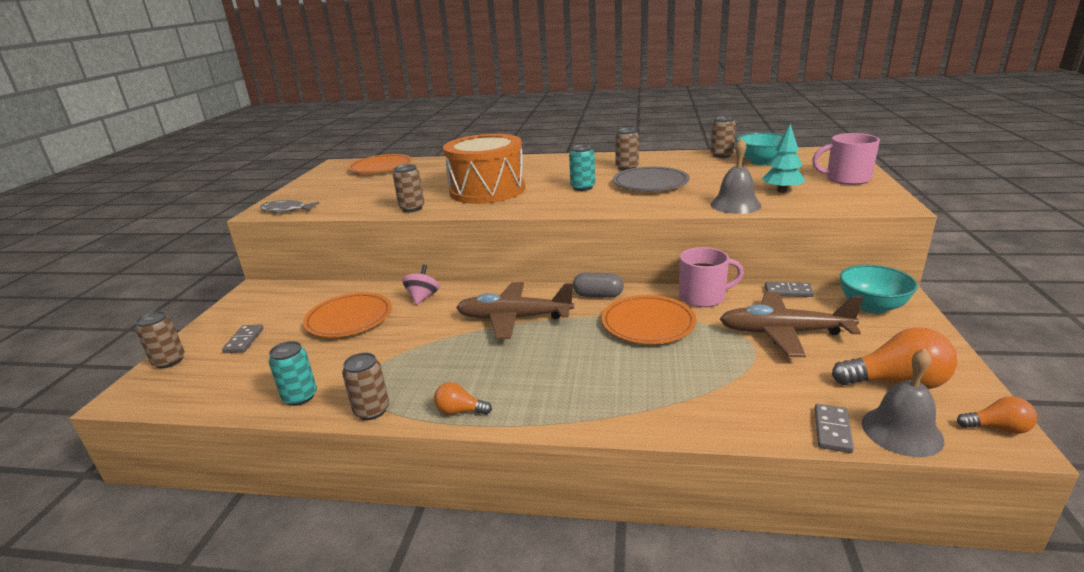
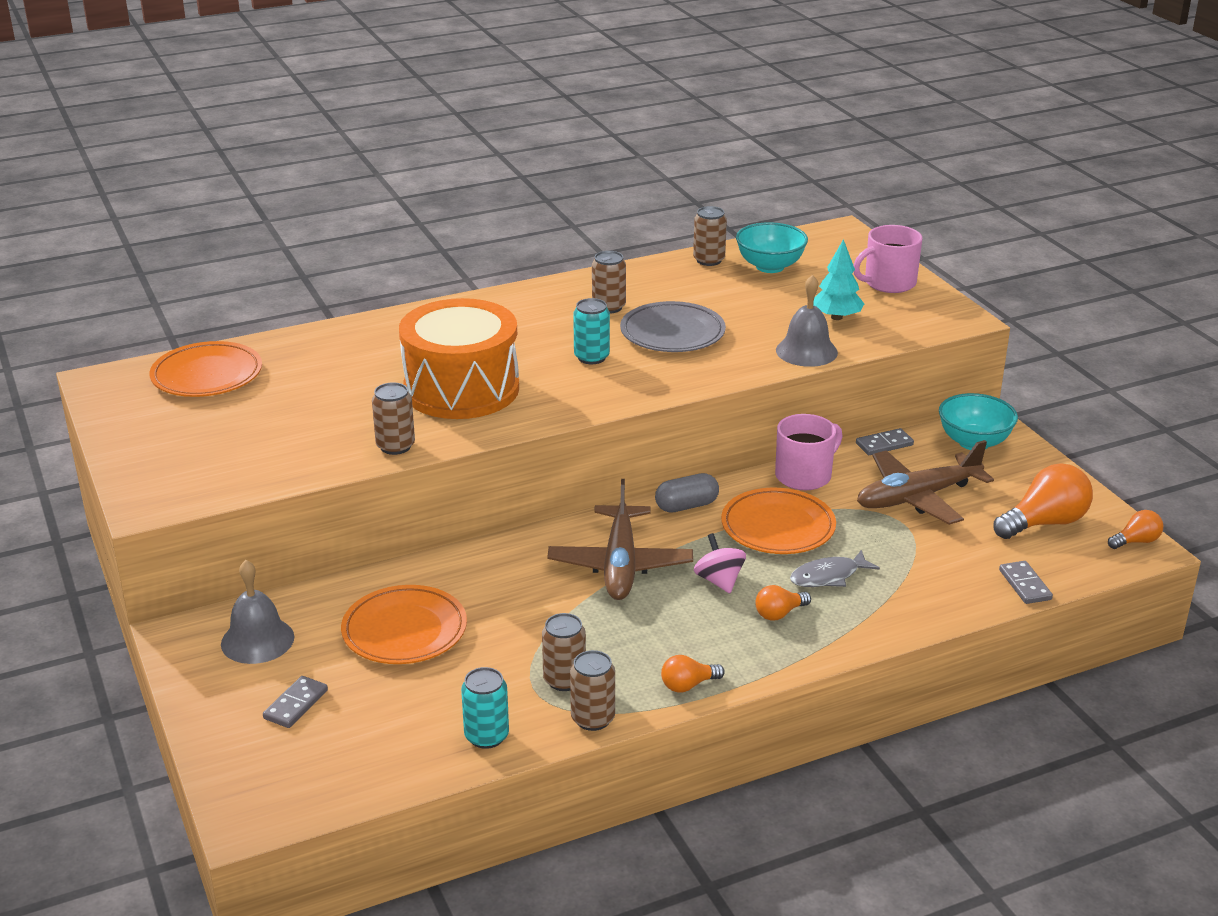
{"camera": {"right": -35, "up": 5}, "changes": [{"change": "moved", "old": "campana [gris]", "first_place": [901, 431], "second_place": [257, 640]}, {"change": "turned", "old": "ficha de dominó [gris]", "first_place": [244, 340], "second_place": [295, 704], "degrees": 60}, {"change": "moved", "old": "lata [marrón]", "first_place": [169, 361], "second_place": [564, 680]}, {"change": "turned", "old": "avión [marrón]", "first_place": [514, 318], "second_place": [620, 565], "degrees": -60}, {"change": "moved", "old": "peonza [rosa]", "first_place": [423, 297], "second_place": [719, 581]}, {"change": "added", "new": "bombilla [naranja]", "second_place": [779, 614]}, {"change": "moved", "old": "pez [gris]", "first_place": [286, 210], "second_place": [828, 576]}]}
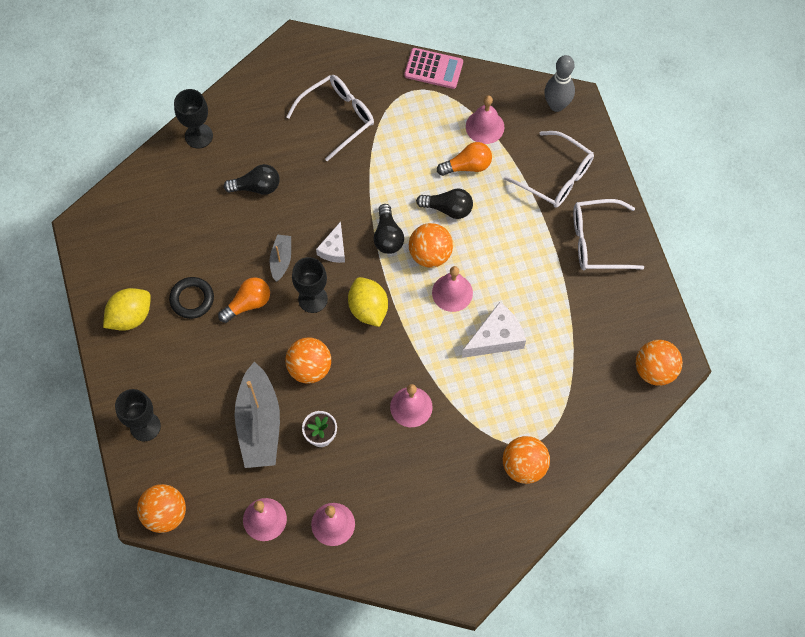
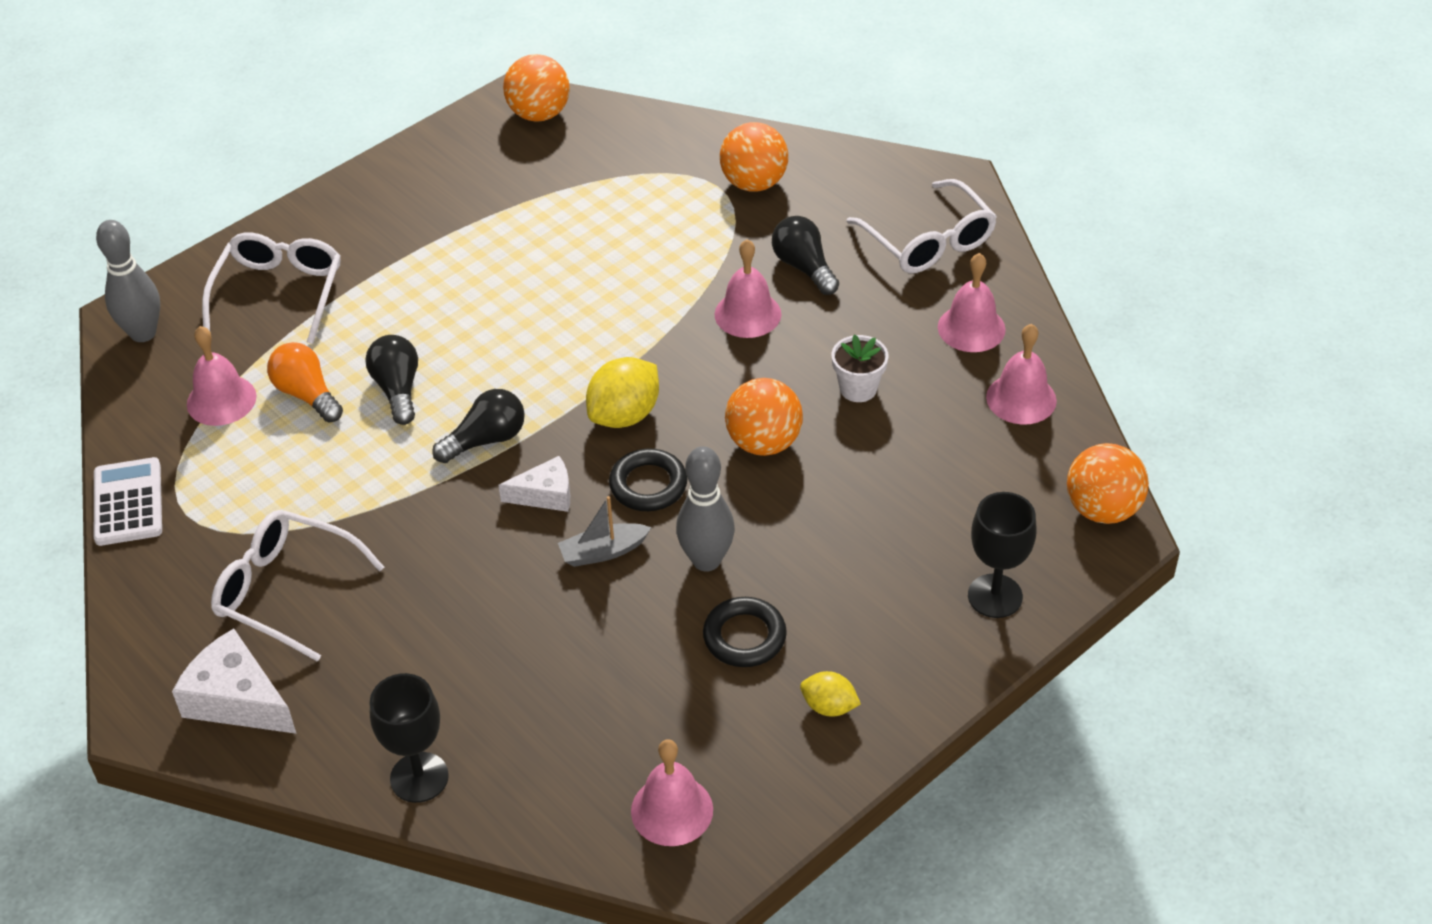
{"camera": {"right": -115, "up": -20}, "changes": [{"change": "recoloured", "old": "calculadora [rosa]", "new": "calculadora [blanco]", "first_place": [433, 69], "second_place": [128, 502]}, {"change": "moved", "old": "queso [blanco]", "first_place": [496, 337], "second_place": [237, 699]}, {"change": "replaced", "old": "copa [negro]", "new": "anillo [negro]", "first_place": [313, 299], "second_place": [648, 485]}, {"change": "moved", "old": "campana [rosa]", "first_place": [452, 292], "second_place": [672, 810]}, {"change": "replaced", "old": "bombilla [naranja]", "new": "bolo [gris]", "first_place": [248, 304], "second_place": [706, 560]}, {"change": "moved", "old": "bombilla [negro]", "first_place": [256, 187], "second_place": [804, 267]}, {"change": "resized", "old": "limón [amarillo]", "first_place": [130, 316], "second_place": [829, 706], "factor": 0.59}, {"change": "moved", "old": "gafas [blanco]", "first_place": [597, 241], "second_place": [928, 241]}, {"change": "removed", "old": "barco [gris]", "first_place": [259, 424]}, {"change": "removed", "old": "pelota [naranja]", "first_place": [430, 254]}]}
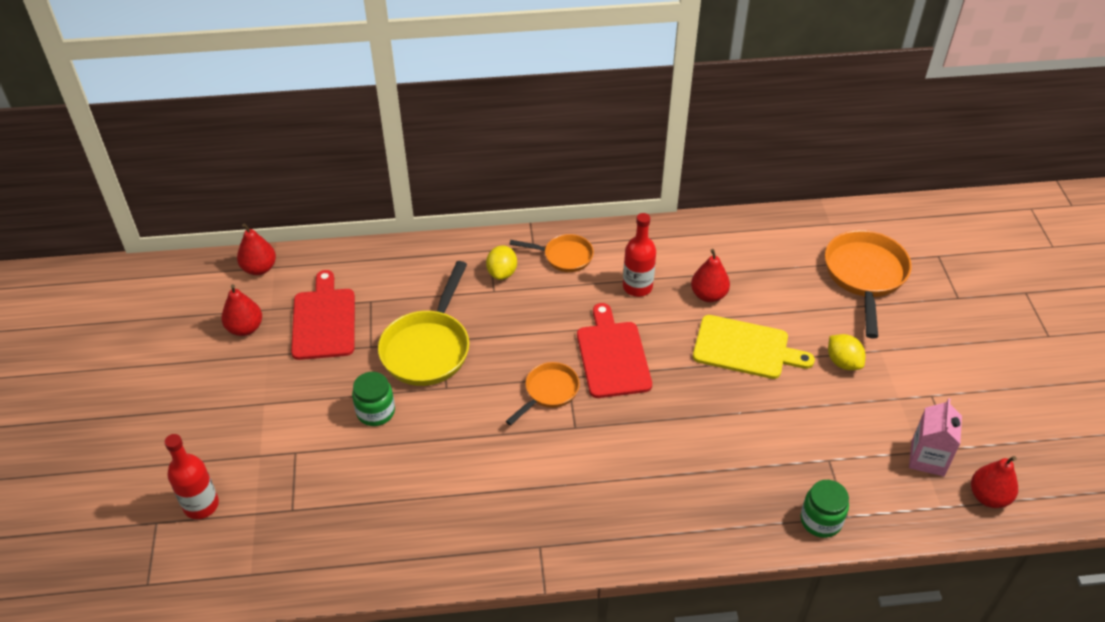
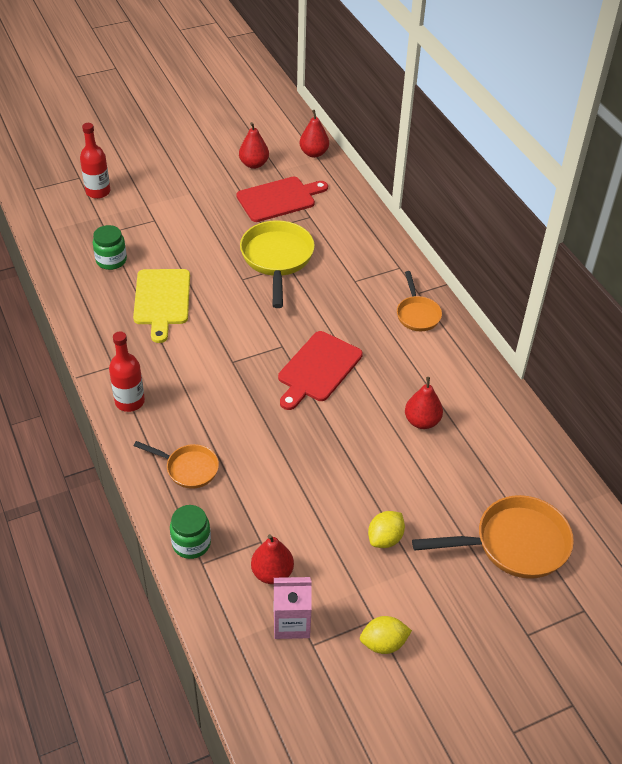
{"camera": {"right": 70, "up": 0}, "changes": [{"change": "moved", "old": "tarro [verde]", "first_place": [375, 412], "second_place": [111, 260]}, {"change": "moved", "old": "botella [rojo]", "first_place": [637, 287], "second_place": [130, 401]}, {"change": "moved", "old": "tabla de cortar [amarillo]", "first_place": [745, 348], "second_place": [162, 300]}, {"change": "moved", "old": "sartén [naranja]", "first_place": [549, 392], "second_place": [188, 468]}, {"change": "turned", "old": "sartén [amarillo]", "first_place": [428, 348], "second_place": [277, 259], "degrees": 90}, {"change": "moved", "old": "pera [rojo]", "first_place": [988, 497], "second_place": [272, 573]}, {"change": "turned", "old": "tabla de cortar [rojo]", "first_place": [612, 356], "second_place": [318, 369], "degrees": 150}, {"change": "moved", "old": "limón [amarillo]", "first_place": [502, 273], "second_place": [383, 643]}]}
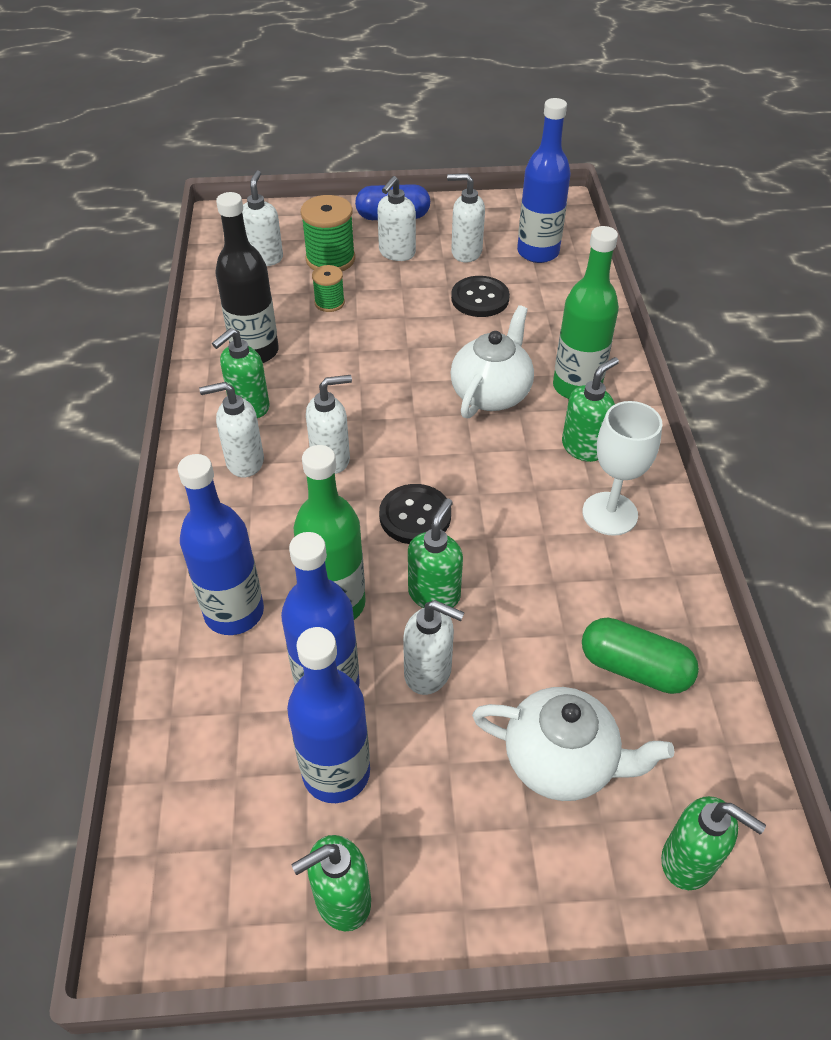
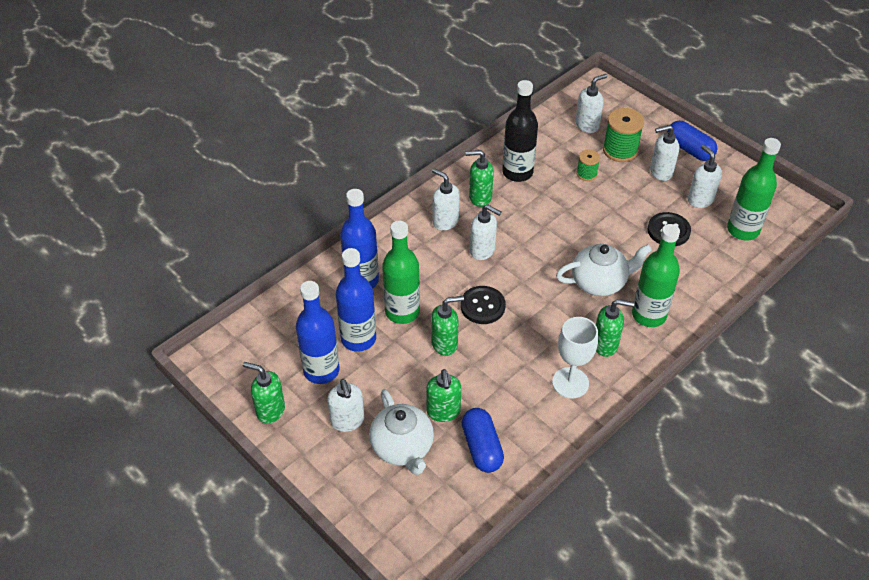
{"camera": {"right": 50, "up": 0}, "changes": [{"change": "moved", "old": "dispensador de jabón [blanco]", "first_place": [428, 672], "second_place": [347, 421]}, {"change": "moved", "old": "dispensador de jabón [verde]", "first_place": [688, 861], "second_place": [443, 412]}, {"change": "recoloured", "old": "cápsula [verde]", "new": "cápsula [azul]", "first_place": [634, 668], "second_place": [482, 447]}, {"change": "recoloured", "old": "botella [azul]", "new": "botella [verde]", "first_place": [538, 252], "second_place": [743, 230]}]}
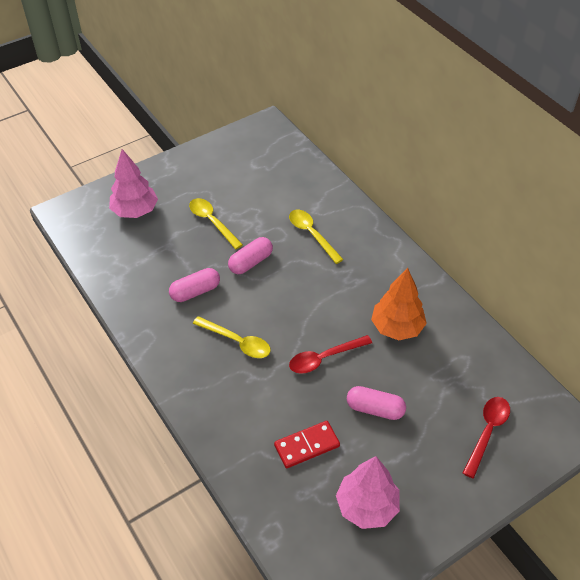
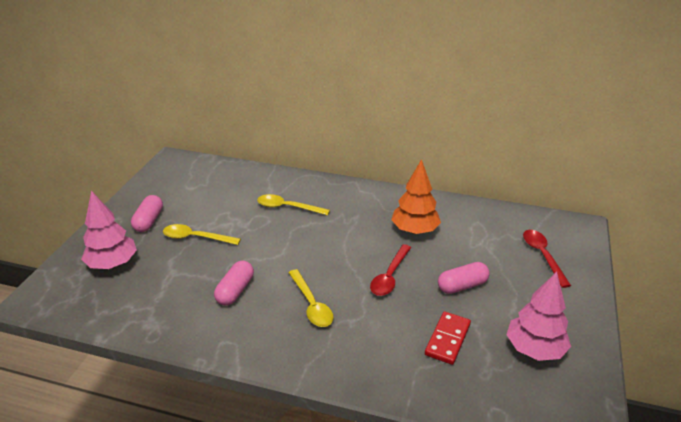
{"camera": {"right": -40, "up": -15}, "changes": [{"change": "moved", "old": "cápsula [rosa]", "first_place": [251, 262], "second_place": [149, 221]}, {"change": "turned", "old": "cuchara [amarillo]", "first_place": [237, 342], "second_place": [311, 304], "degrees": 75}]}
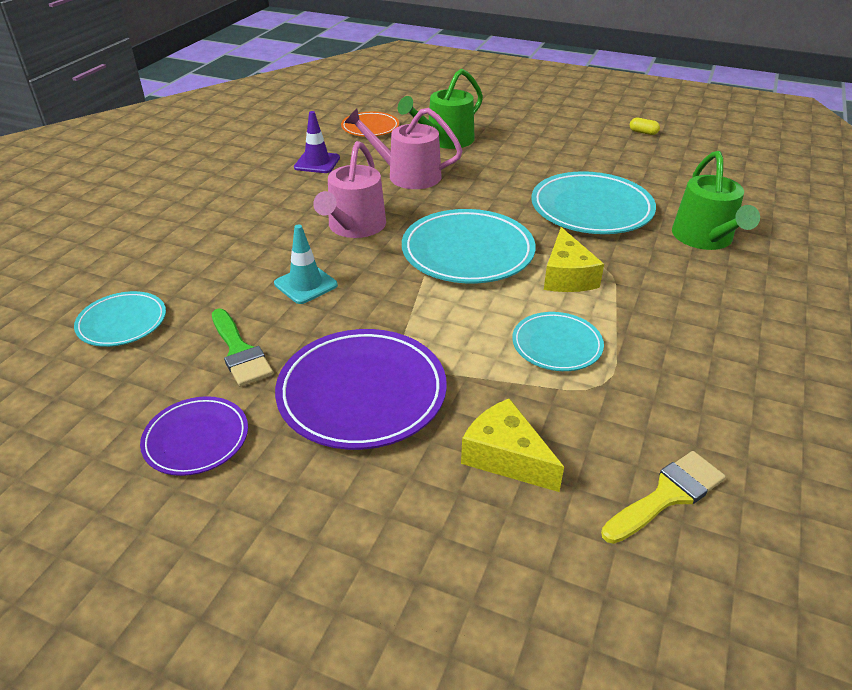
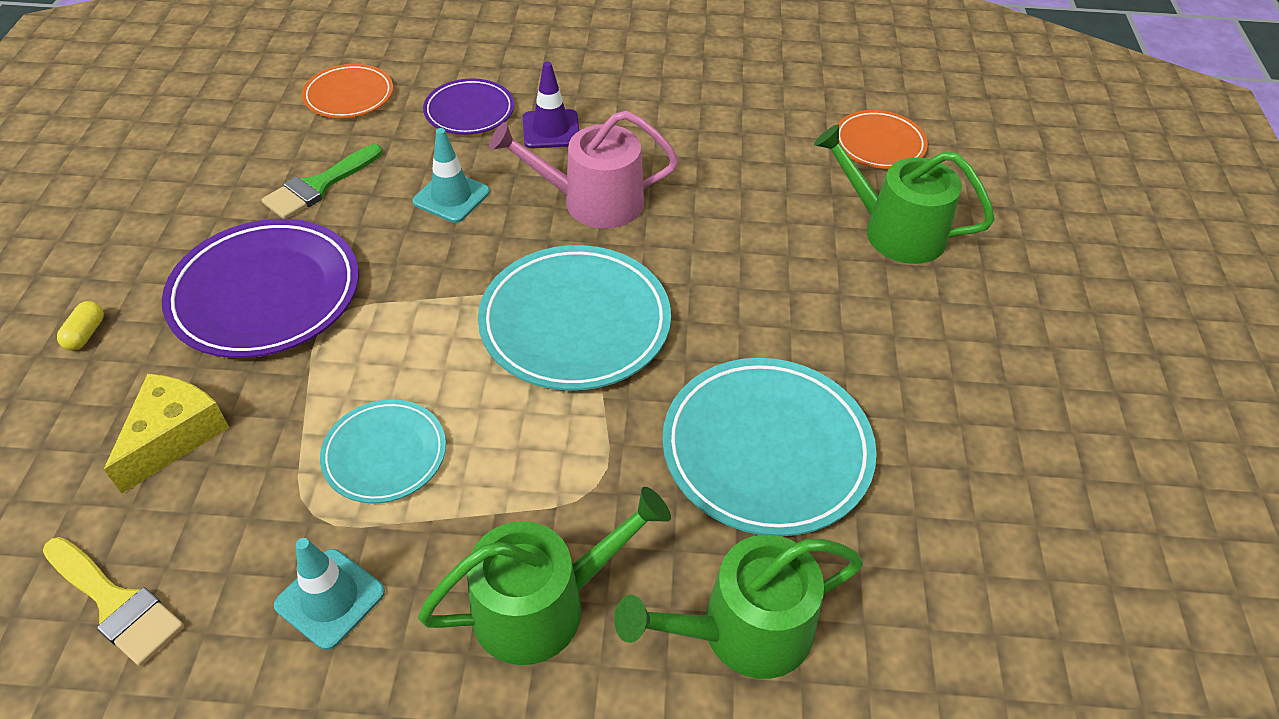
{"camera": {"right": 70, "up": 10}, "changes": [{"change": "moved", "old": "cápsula [amarillo]", "first_place": [643, 132], "second_place": [86, 334]}, {"change": "added", "new": "cono de tráfico [turquesa]", "second_place": [330, 598]}, {"change": "recoloured", "old": "plato [turquesa]", "new": "plato [naranja]", "first_place": [122, 323], "second_place": [349, 96]}, {"change": "added", "new": "regadera [verde]", "second_place": [542, 605]}, {"change": "moved", "old": "plato [morado]", "first_place": [196, 439], "second_place": [469, 111]}, {"change": "moved", "old": "cono de tráfico [morado]", "first_place": [317, 163], "second_place": [551, 129]}, {"change": "removed", "old": "regadera [rosa]", "first_place": [407, 175]}, {"change": "removed", "old": "queso [amarillo]", "first_place": [567, 276]}]}
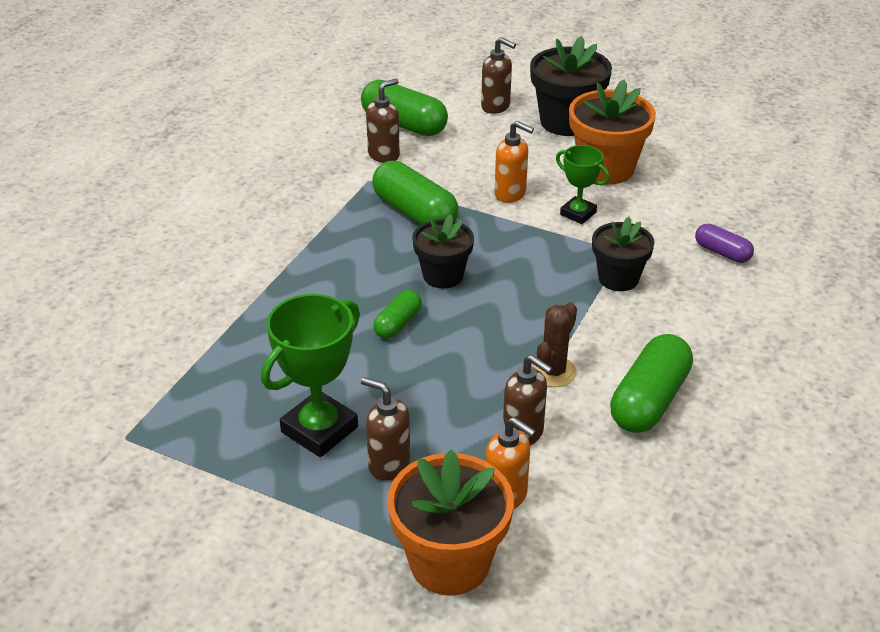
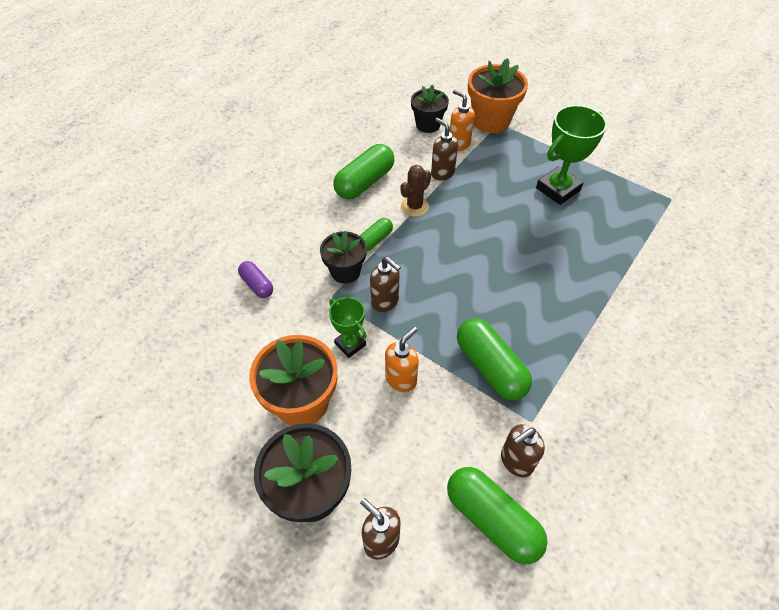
{"camera": {"right": -170, "up": 15}, "changes": [{"change": "moved", "old": "cápsula [verde]", "first_place": [398, 324], "second_place": [375, 240]}, {"change": "moved", "old": "dispensador de jabón [marrón]", "first_place": [388, 464], "second_place": [385, 301]}, {"change": "turned", "old": "dispensador de jabón [naranja]", "first_place": [510, 194], "second_place": [401, 379], "degrees": 90}, {"change": "moved", "old": "maceta [negro]", "first_place": [443, 275], "second_place": [428, 125]}]}
